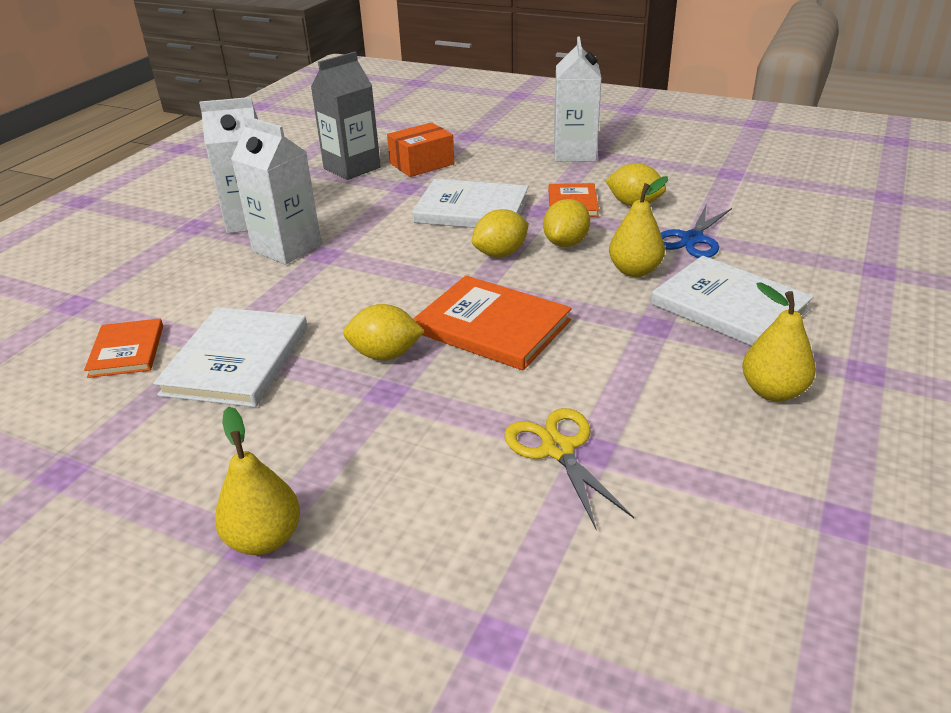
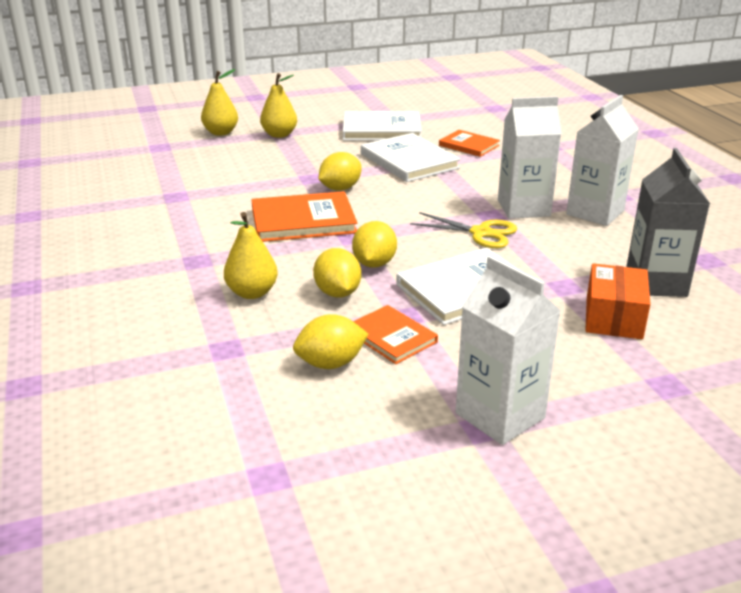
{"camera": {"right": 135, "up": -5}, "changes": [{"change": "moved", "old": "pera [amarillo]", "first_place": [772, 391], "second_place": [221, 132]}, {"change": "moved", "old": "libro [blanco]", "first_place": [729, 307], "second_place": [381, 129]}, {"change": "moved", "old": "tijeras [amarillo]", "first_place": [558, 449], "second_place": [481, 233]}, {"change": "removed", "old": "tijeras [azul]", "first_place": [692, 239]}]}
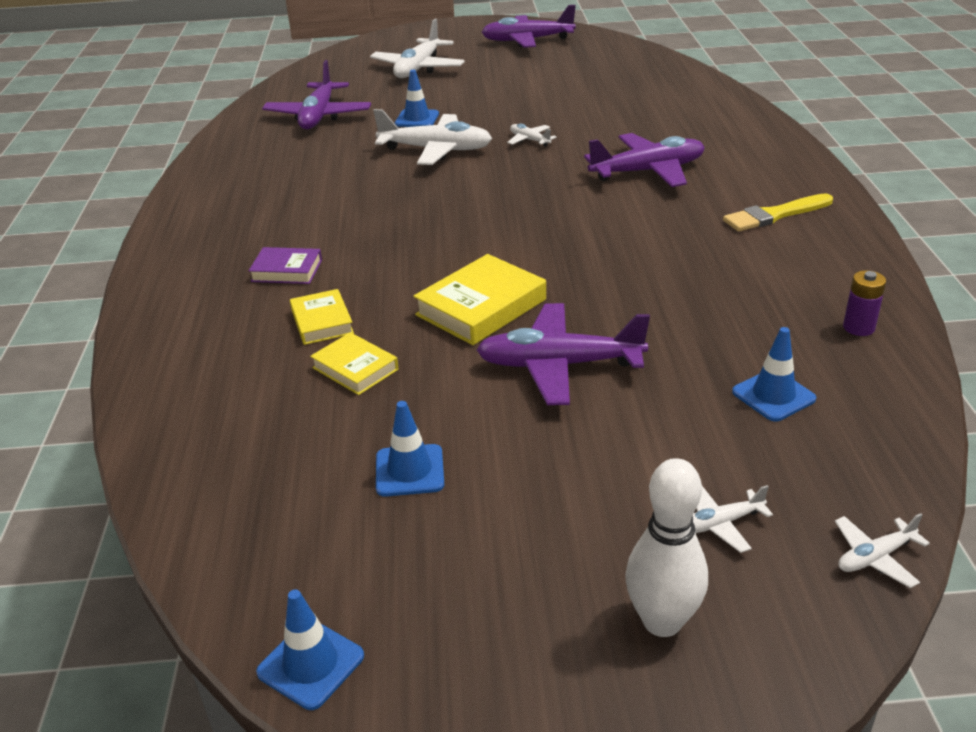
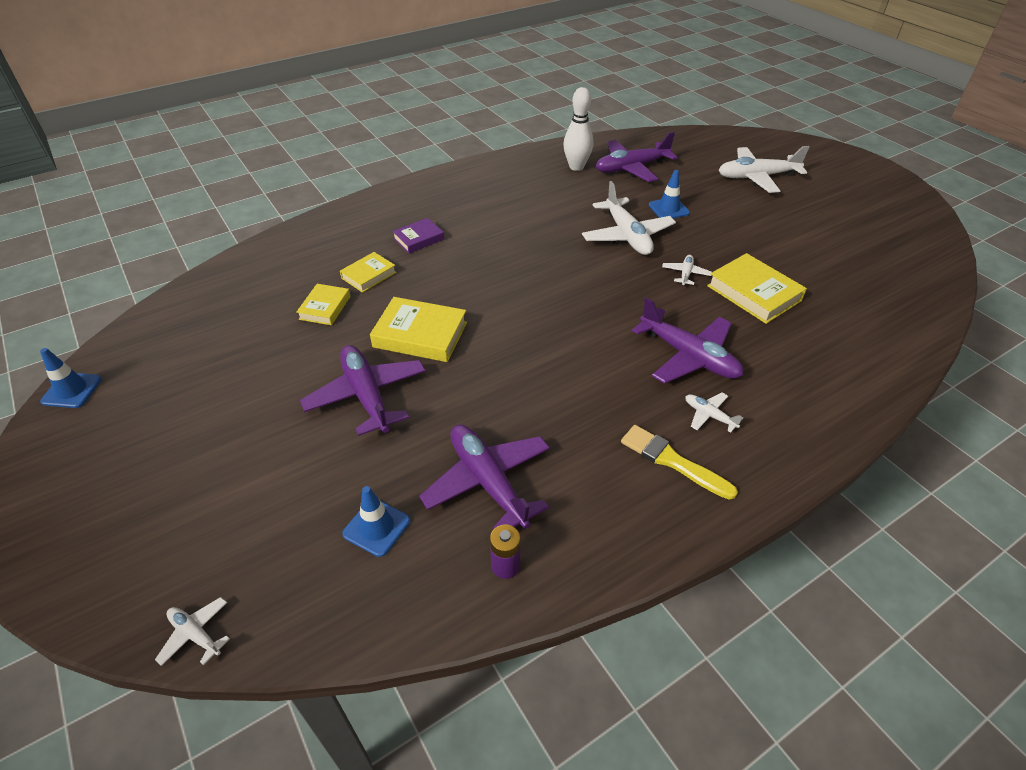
{"camera": {"right": 60, "up": 10}, "changes": [{"change": "turned", "old": "libro [morado]", "first_place": [287, 270], "second_place": [419, 239], "degrees": 75}, {"change": "moved", "old": "avión [morado]", "first_place": [527, 40], "second_place": [488, 482]}, {"change": "moved", "old": "bolo [blanco]", "first_place": [662, 621], "second_place": [576, 167]}, {"change": "moved", "old": "avión [blanco]", "first_place": [720, 523], "second_place": [709, 415]}, {"change": "added", "new": "libro [amarillo]", "second_place": [754, 293]}, {"change": "removed", "old": "cono de tráfico [azul]", "first_place": [409, 471]}]}
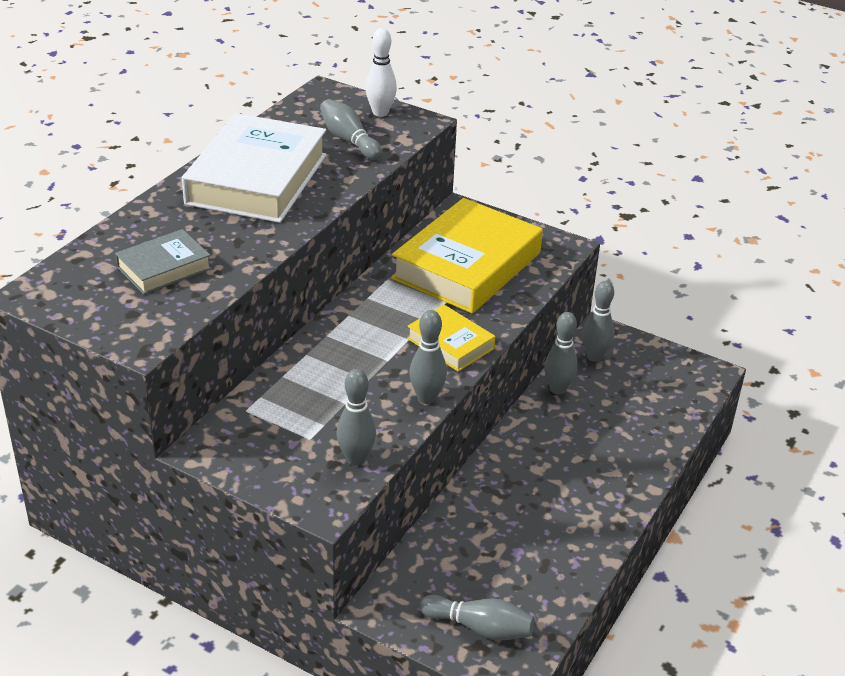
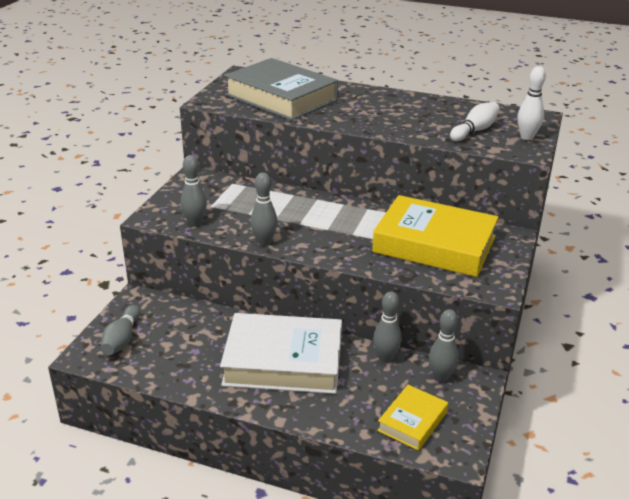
{"camera": {"right": 80, "up": -5}, "changes": [{"change": "moved", "old": "libro [blanco]", "first_place": [257, 179], "second_place": [283, 361]}, {"change": "resized", "old": "libro [gris]", "first_place": [164, 268], "second_place": [281, 97], "factor": 1.96}, {"change": "moved", "old": "libro [amarillo]", "first_place": [450, 343], "second_place": [412, 421]}, {"change": "recoloured", "old": "bolo [gris]", "new": "bolo [blanco]", "first_place": [349, 140], "second_place": [474, 131]}]}
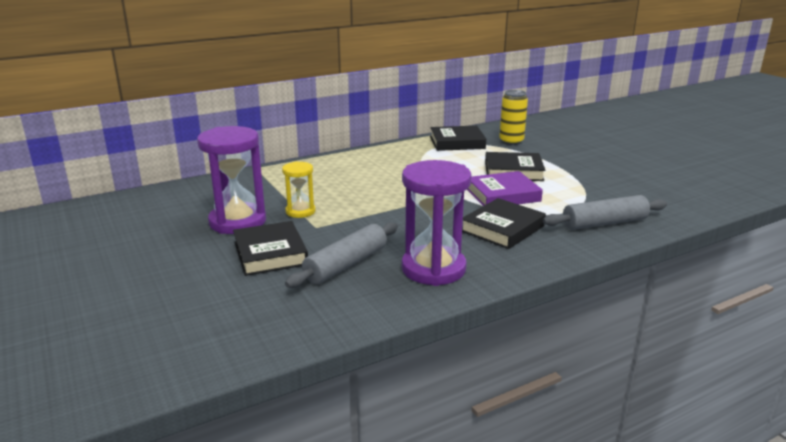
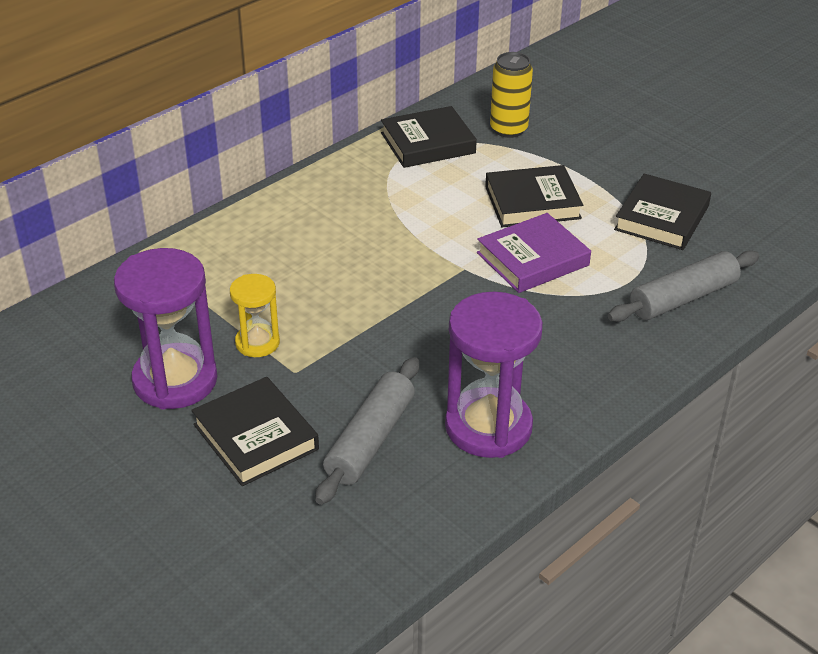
{"camera": {"right": -15, "up": 15}, "changes": [{"change": "moved", "old": "libro [negro]", "first_place": [502, 228], "second_place": [661, 218]}]}
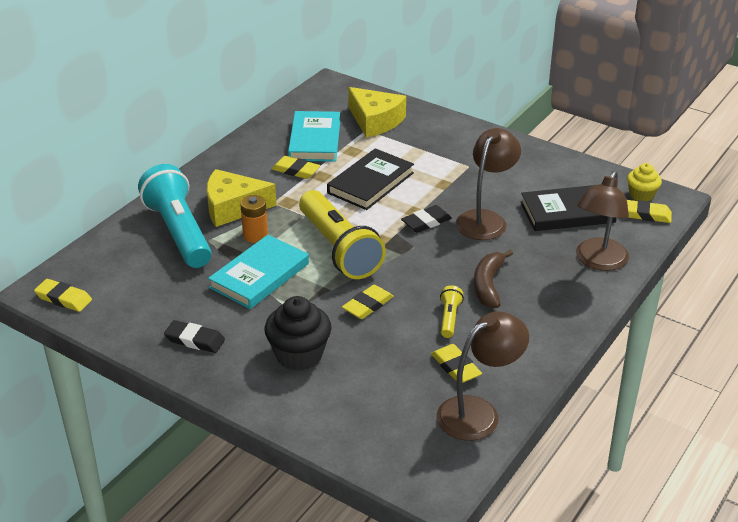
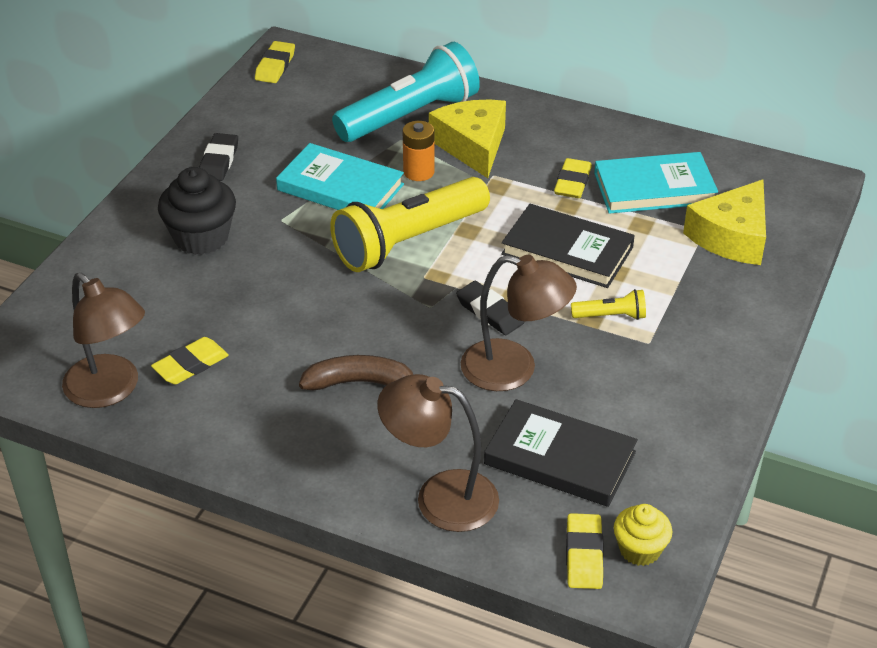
{"camera": {"right": 80, "up": 5}, "changes": [{"change": "turned", "old": "libro [negro]", "first_place": [567, 212], "second_place": [560, 458], "degrees": -45}, {"change": "moved", "old": "lámpara de mano [amarillo]", "first_place": [449, 318], "second_place": [611, 316]}, {"change": "removed", "old": "goma de borrar [amarillo]", "first_place": [367, 305]}]}
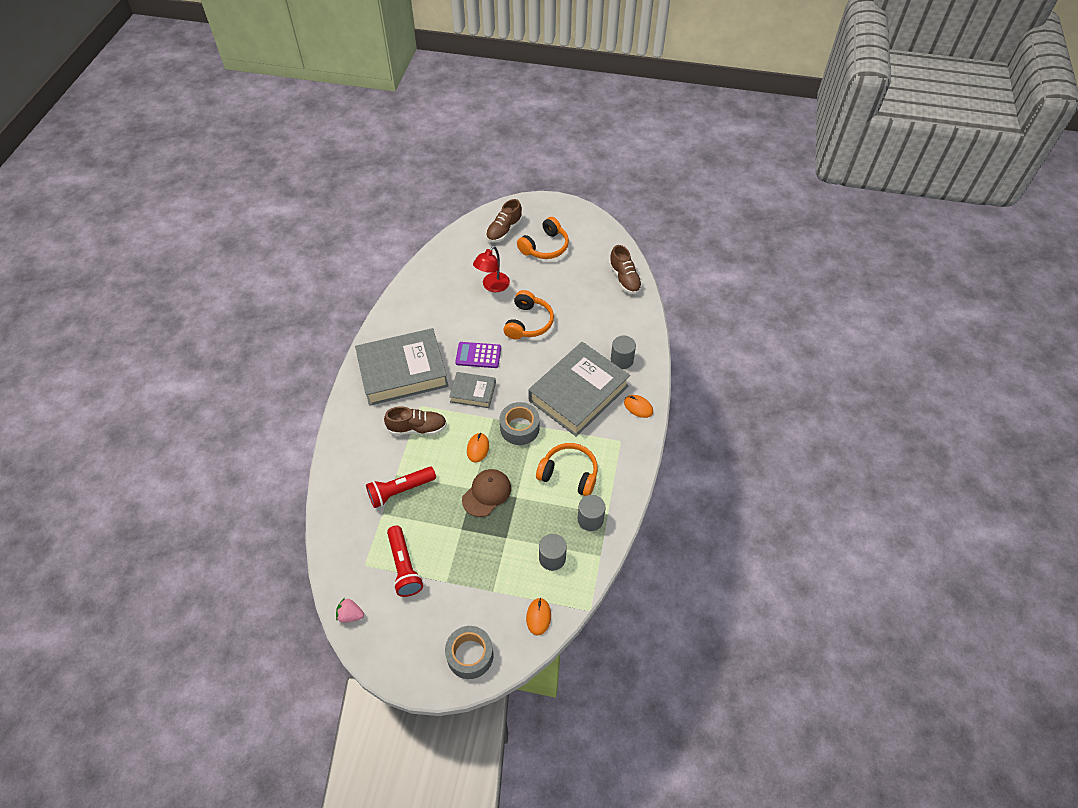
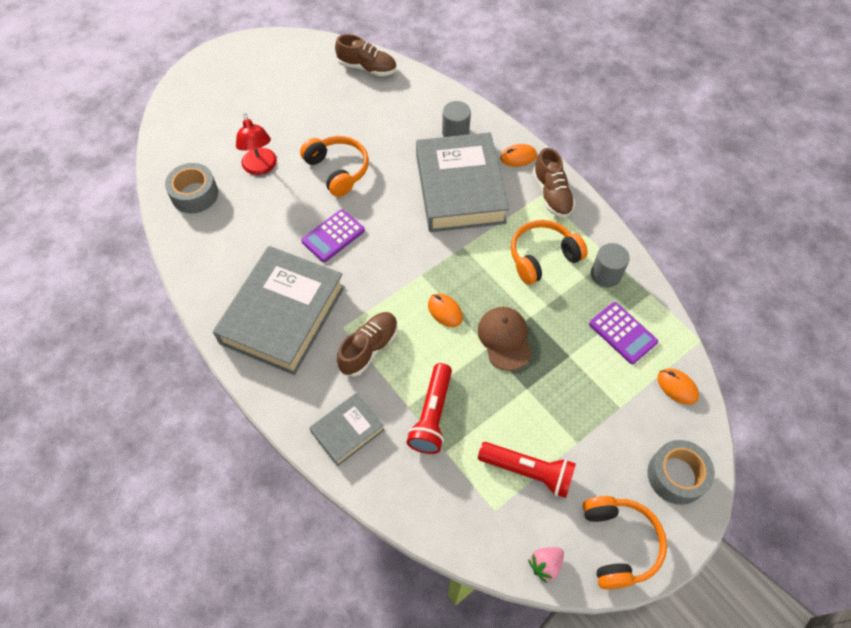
{"camera": {"right": -50, "up": 5}, "changes": [{"change": "moved", "old": "cinta adhesiva [gris]", "first_place": [519, 428], "second_place": [195, 194]}, {"change": "moved", "old": "libro [gris]", "first_place": [473, 392], "second_place": [347, 431]}, {"change": "moved", "old": "zapato [marrón]", "first_place": [504, 230], "second_place": [552, 194]}, {"change": "moved", "old": "auriculares [naranja]", "first_place": [545, 247], "second_place": [619, 543]}, {"change": "replaced", "old": "cilindro [gris]", "new": "calculadora [morado]", "first_place": [552, 558], "second_place": [622, 333]}]}
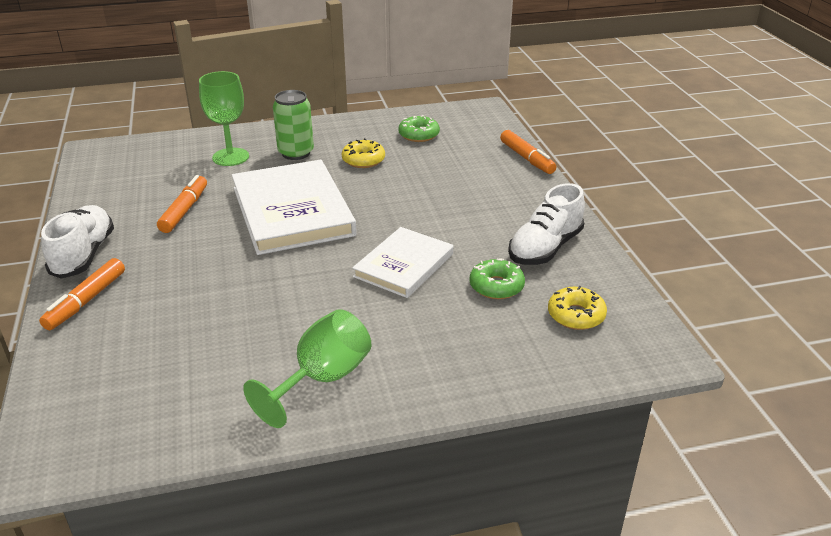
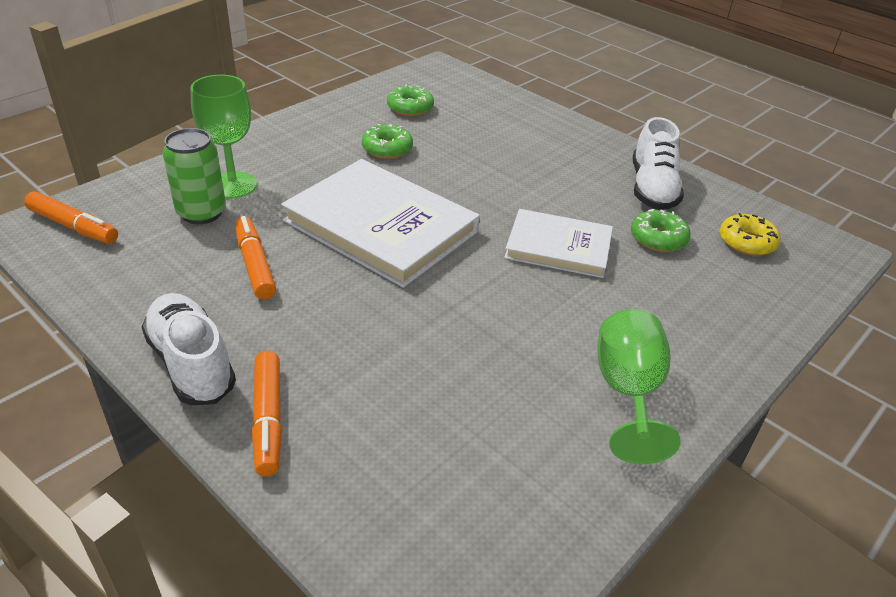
{"camera": {"right": -35, "up": 5}, "changes": [{"change": "moved", "old": "rotulador [naranja]", "first_place": [527, 158], "second_place": [73, 226]}, {"change": "moved", "old": "lata [verde]", "first_place": [296, 153], "second_place": [201, 213]}, {"change": "recoloured", "old": "rosquilla [amarillo]", "new": "rosquilla [verde]", "first_place": [363, 160], "second_place": [387, 149]}, {"change": "turned", "old": "libro [blanco]", "first_place": [404, 265], "second_place": [558, 247], "degrees": -75}]}
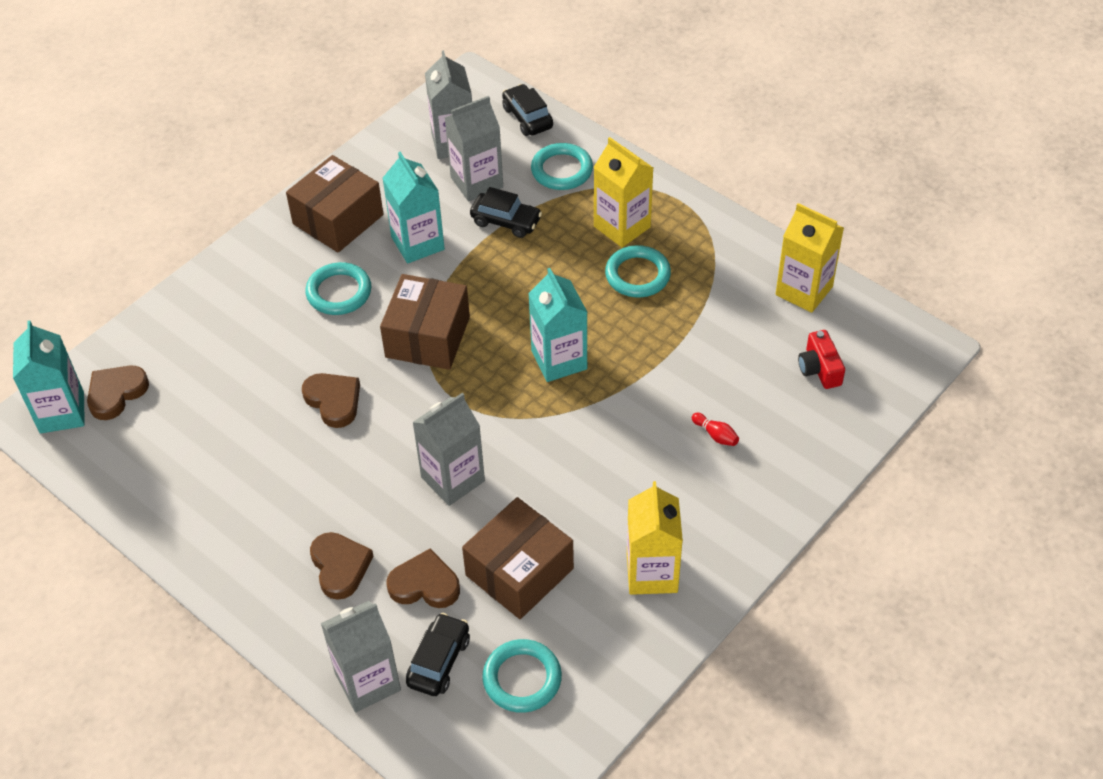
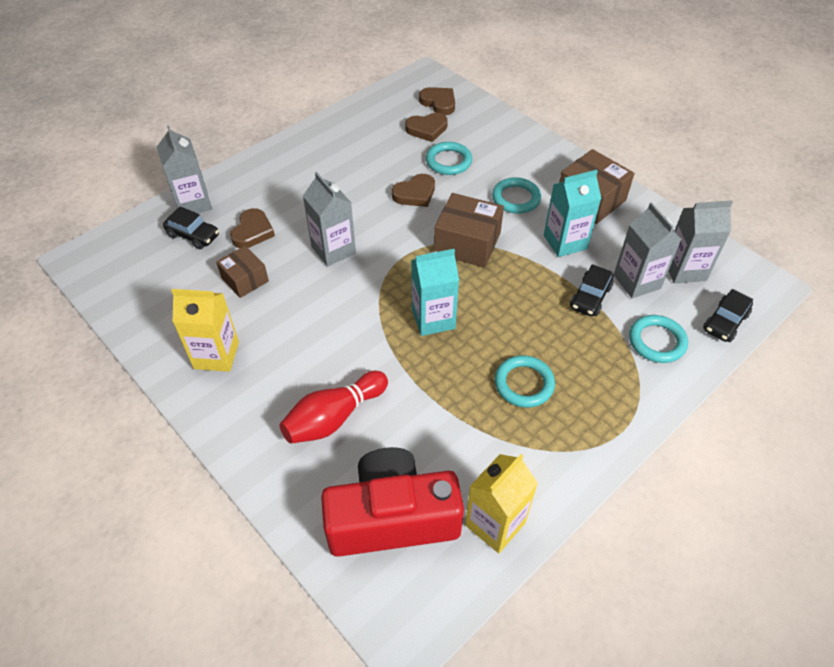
{"camera": {"right": 95, "up": 0}, "changes": [{"change": "resized", "old": "caja [marrón]", "first_place": [519, 572], "second_place": [245, 279], "factor": 0.63}, {"change": "resized", "old": "bolo [rojo]", "first_place": [715, 435], "second_place": [334, 417], "factor": 2.45}, {"change": "resized", "old": "cámara [rojo]", "first_place": [819, 369], "second_place": [392, 518], "factor": 2.4}, {"change": "moved", "old": "corazón [marrón]", "first_place": [340, 567], "second_place": [427, 129]}, {"change": "moved", "old": "anillo [turquesa]", "first_place": [522, 678], "second_place": [448, 161]}, {"change": "turned", "old": "coche [negro]", "first_place": [527, 118], "second_place": [725, 322], "degrees": 150}, {"change": "removed", "old": "cartón de leche [turquesa]", "first_place": [62, 412]}, {"change": "removed", "old": "cartón de leche [amarillo]", "first_place": [622, 227]}]}
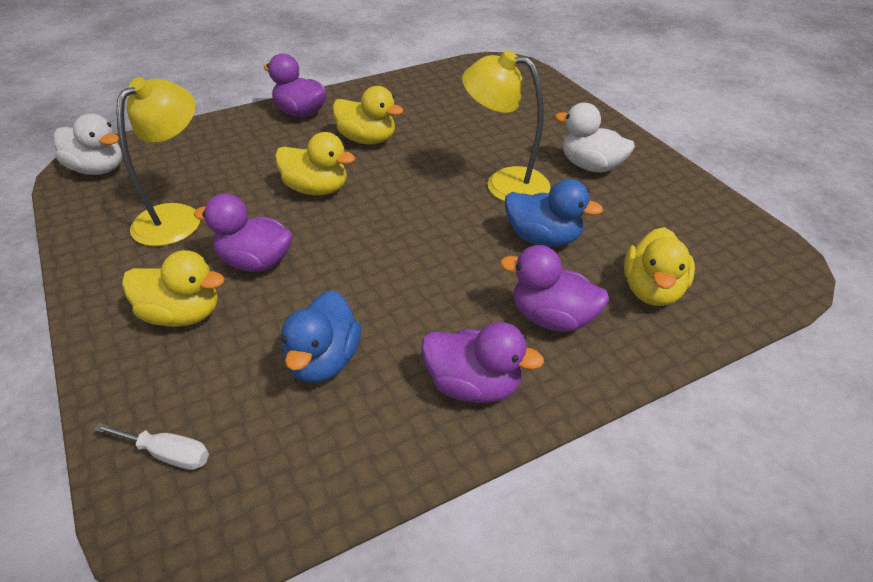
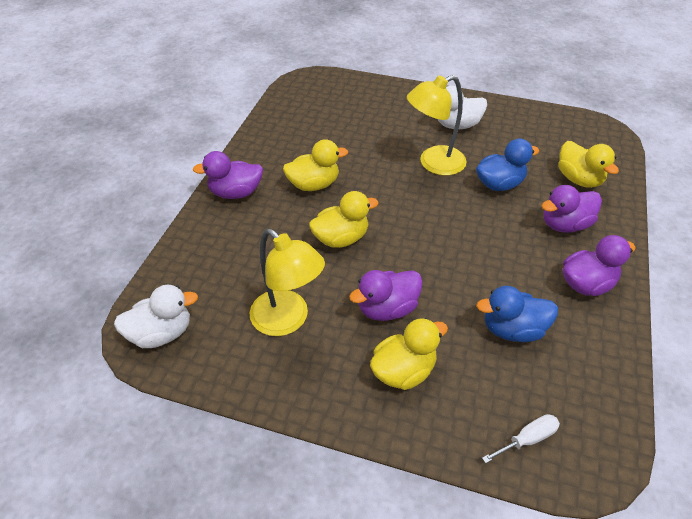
{"camera": {"right": -45, "up": 5}, "changes": [{"change": "turned", "old": "lámpara [amarillo]", "first_place": [177, 217], "second_place": [288, 320], "degrees": 150}, {"change": "turned", "old": "pato [azul]", "first_place": [323, 361], "second_place": [512, 329], "degrees": 120}]}
